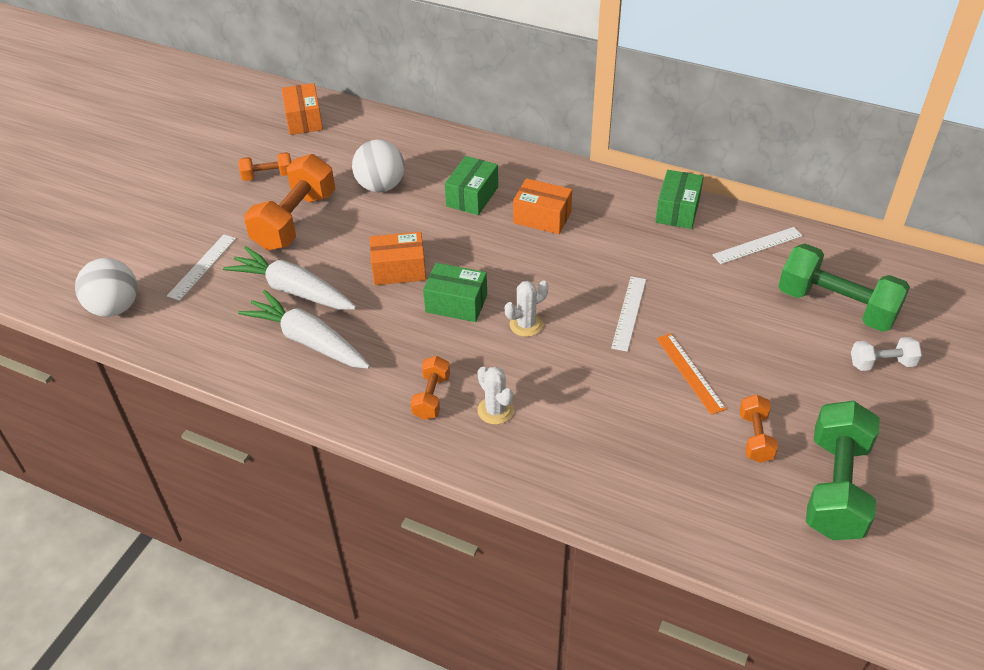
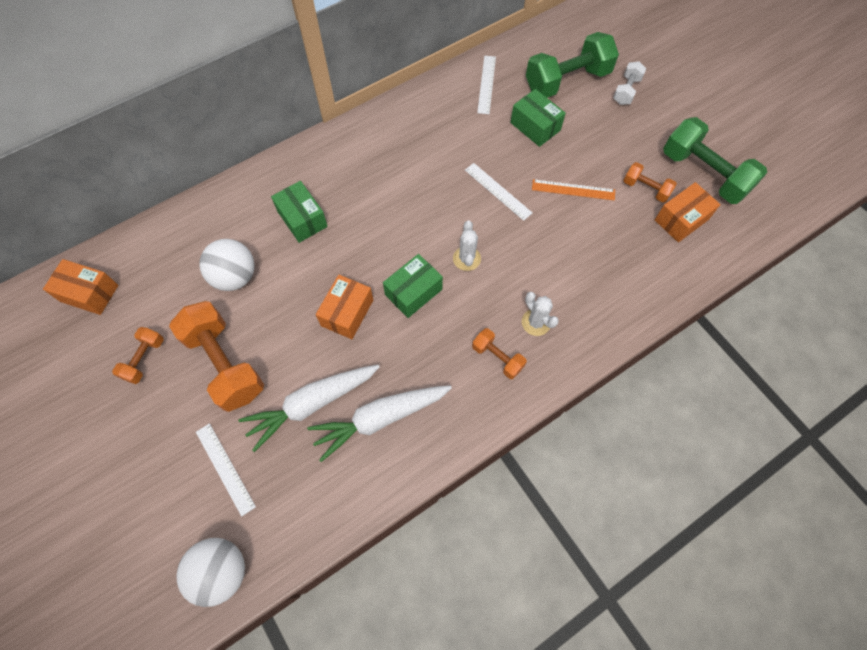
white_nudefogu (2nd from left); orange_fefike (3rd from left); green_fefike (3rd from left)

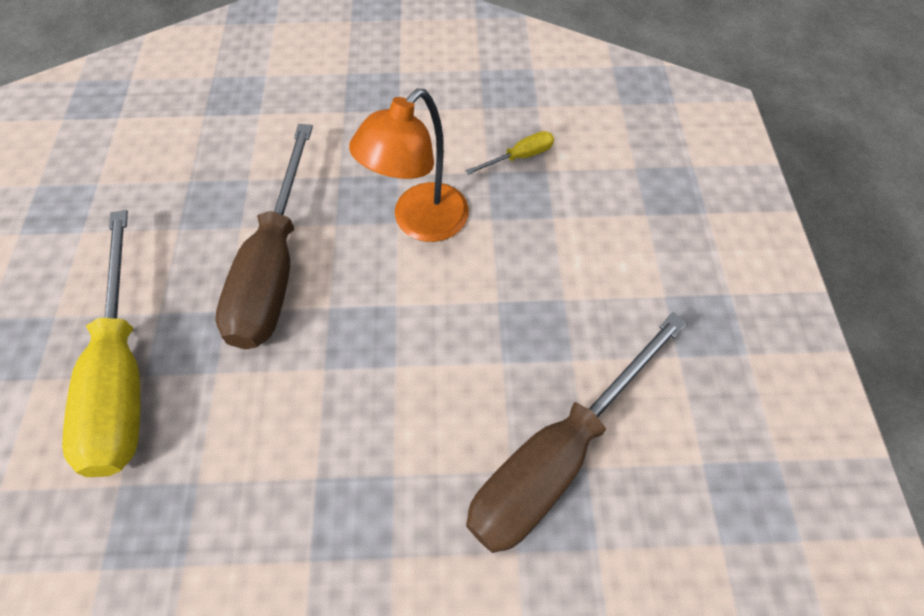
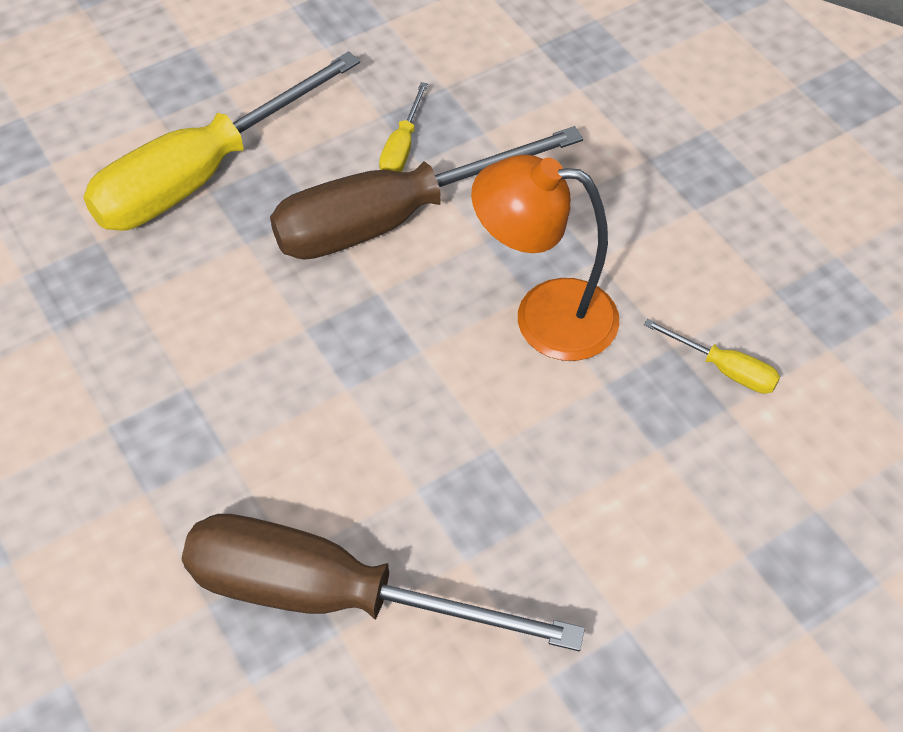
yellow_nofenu (2nd from left)

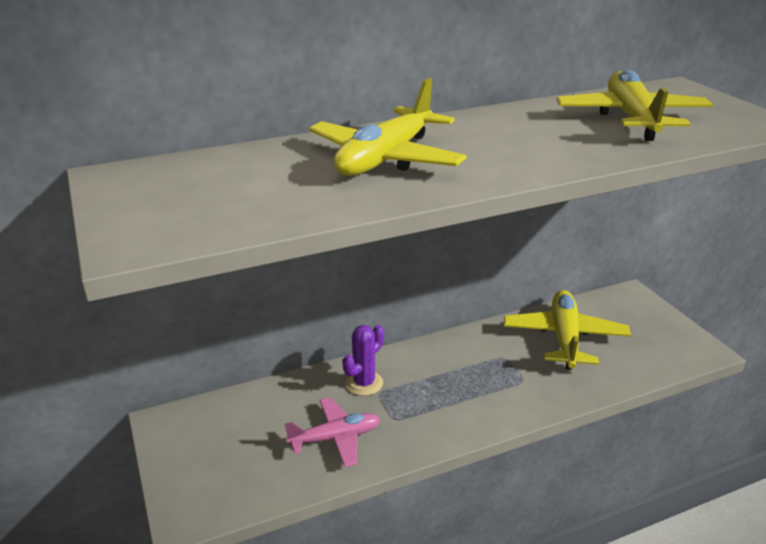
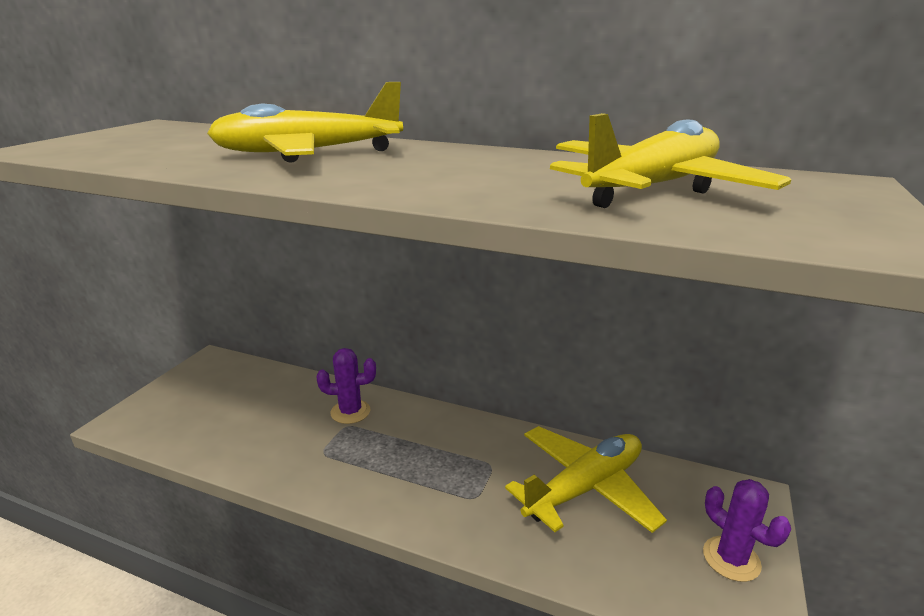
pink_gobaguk; purple_nudefogu (2nd from left)

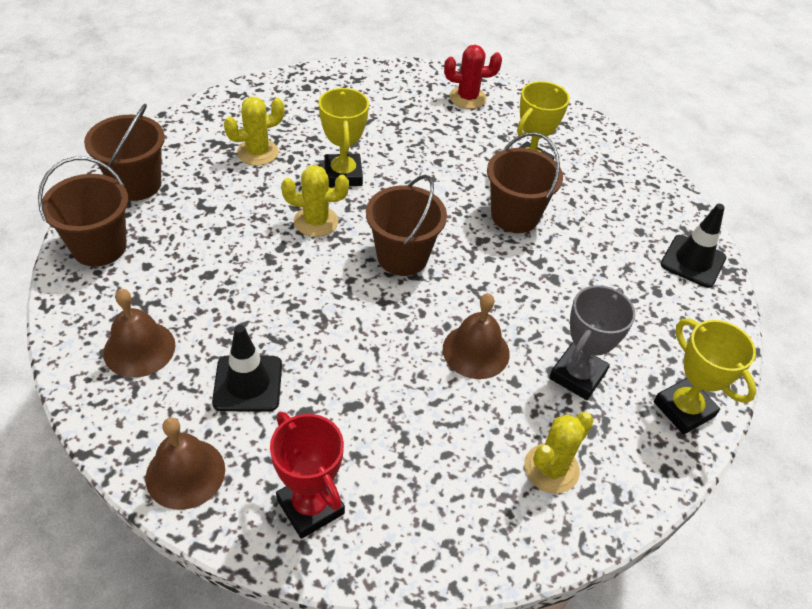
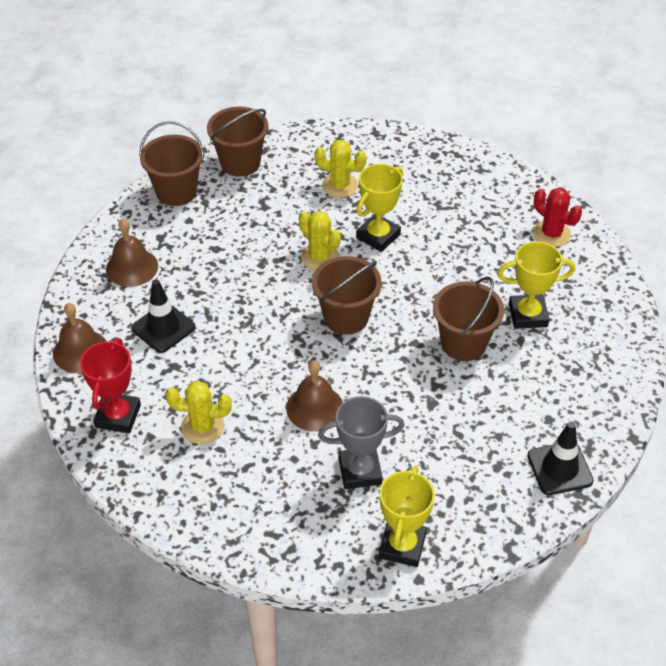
yellow_nudefogu (1st from left)

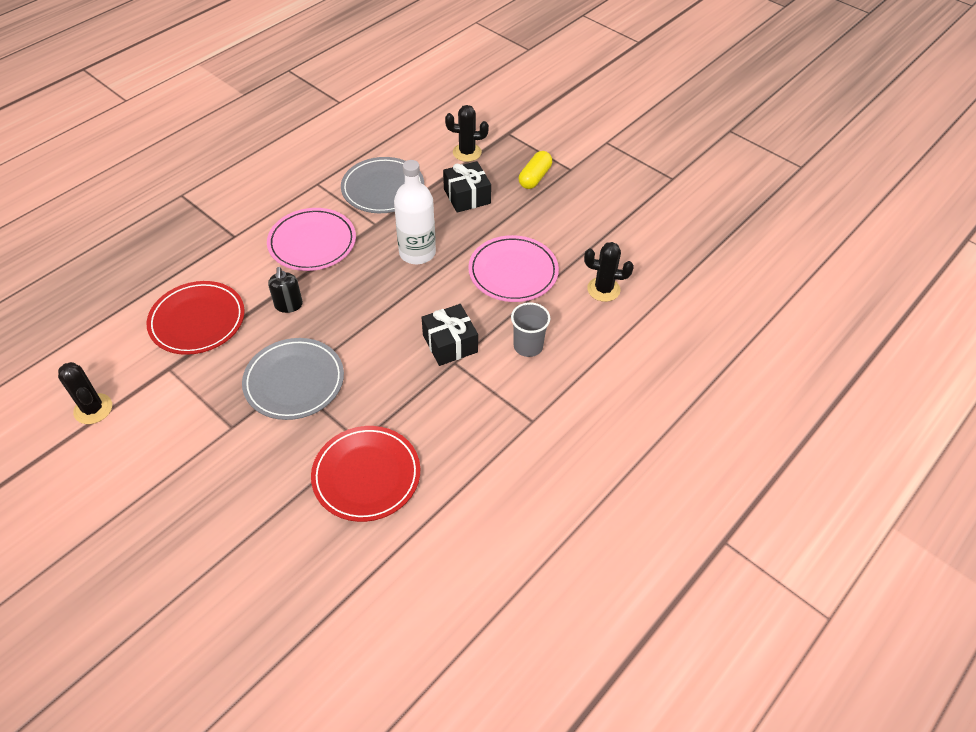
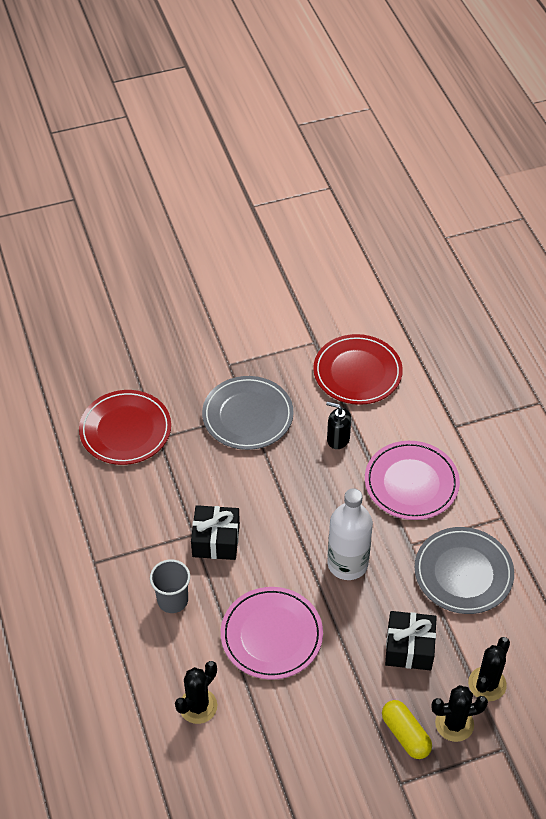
black_nudefogu (2nd from left)

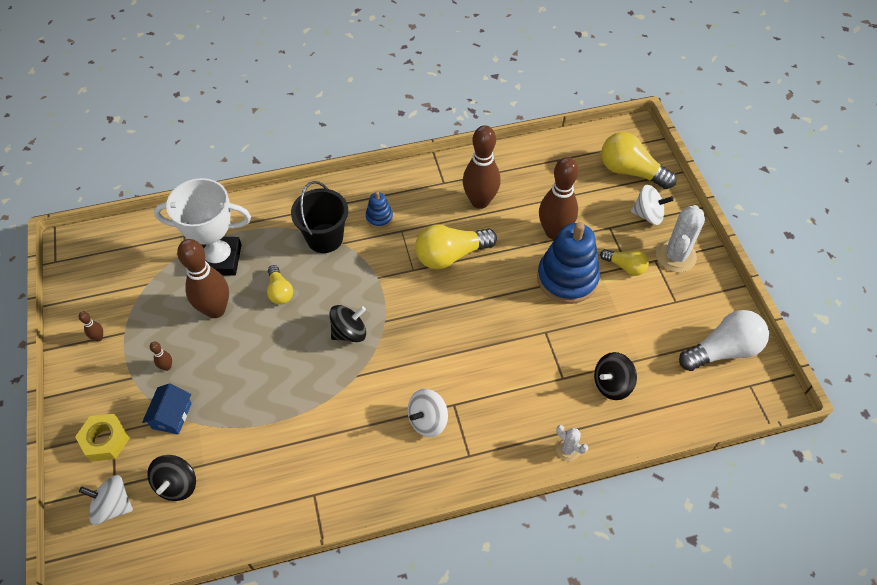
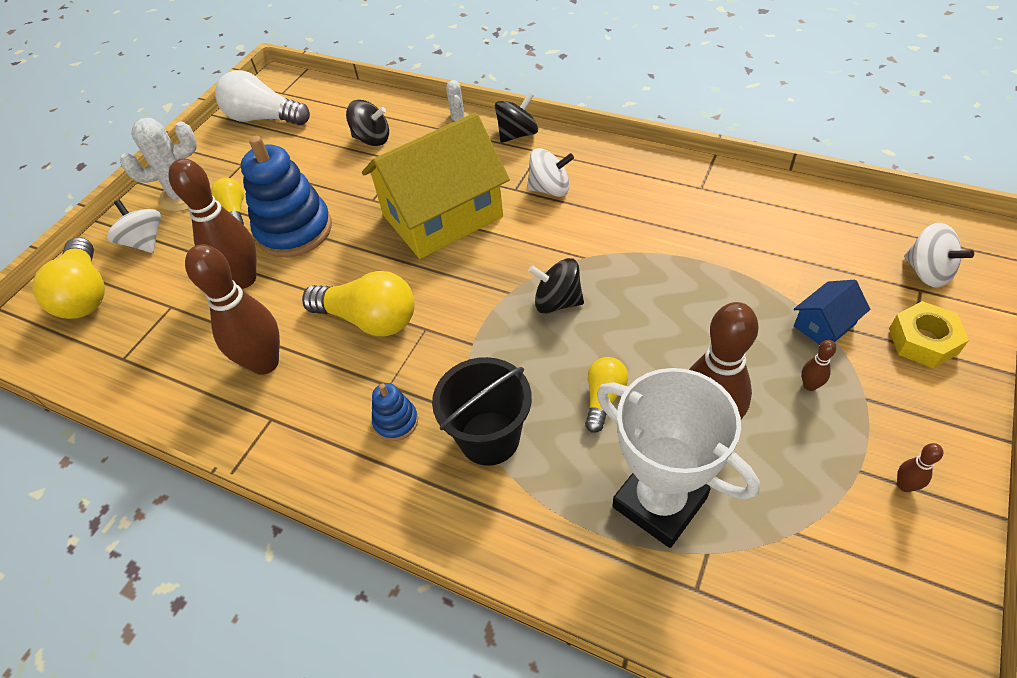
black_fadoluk (2nd from left); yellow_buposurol

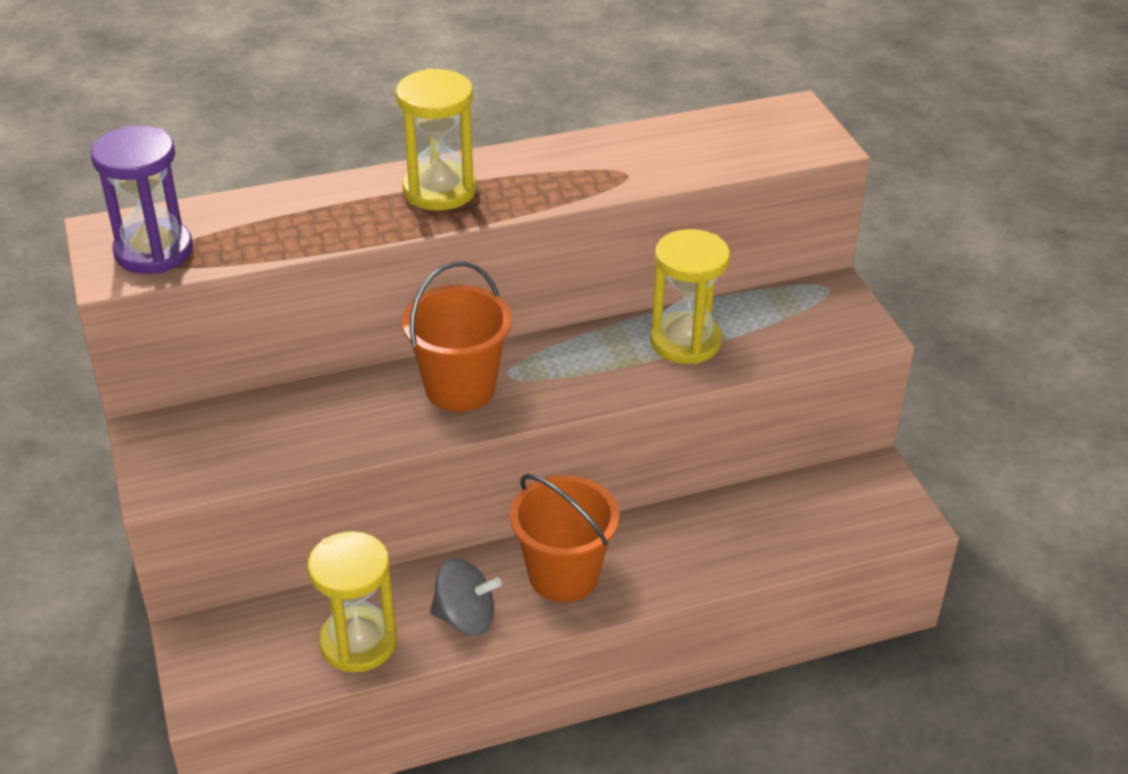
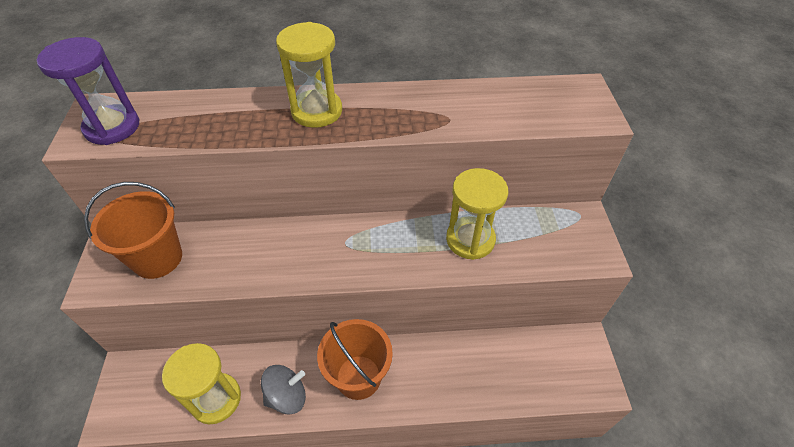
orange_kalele (1st from left); grey_fadoluk

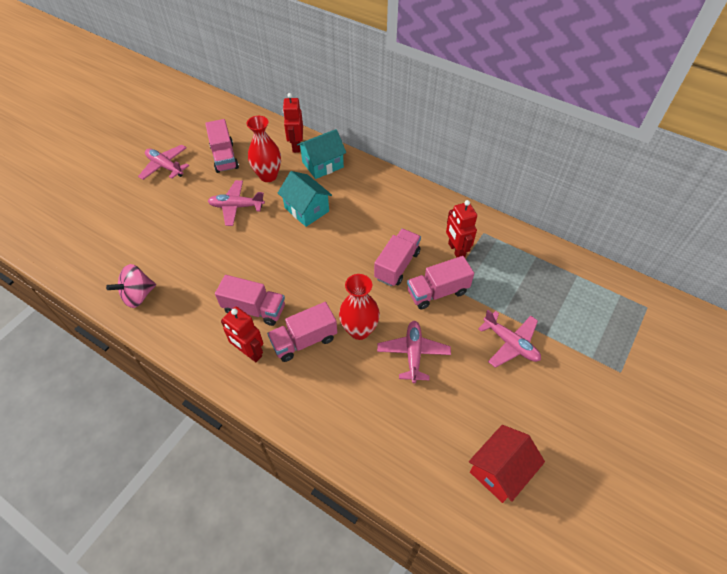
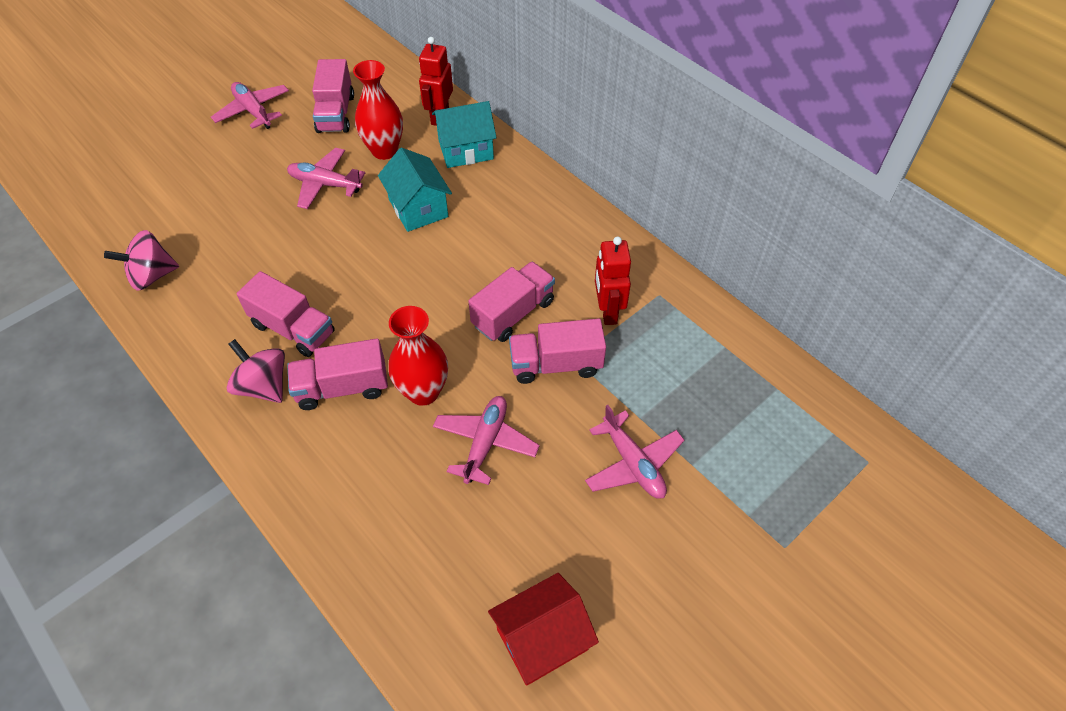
pink_fadoluk (2nd from left)

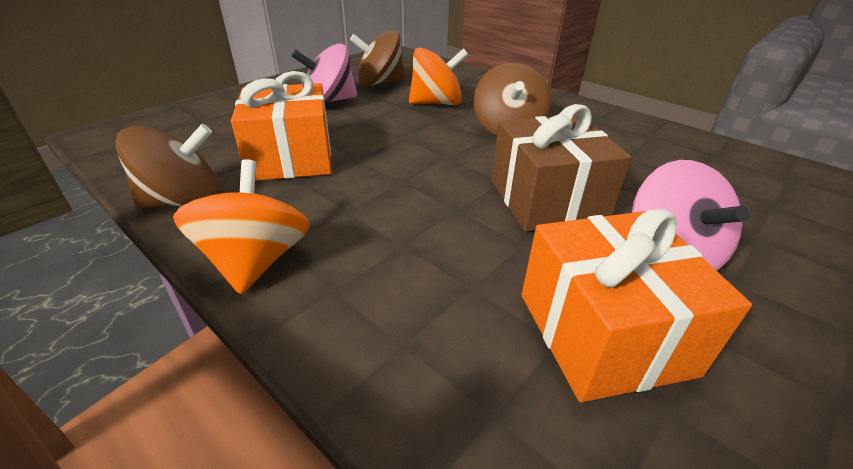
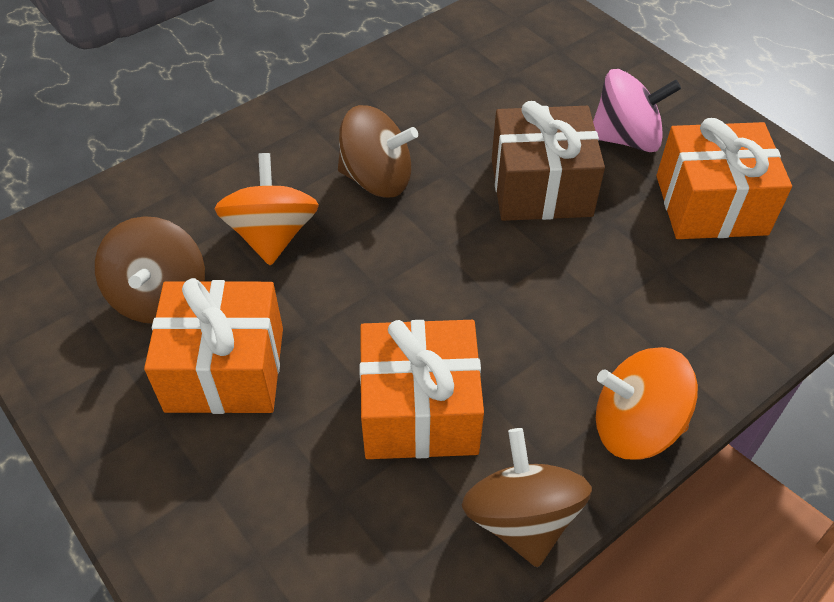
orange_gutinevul (1st from left)

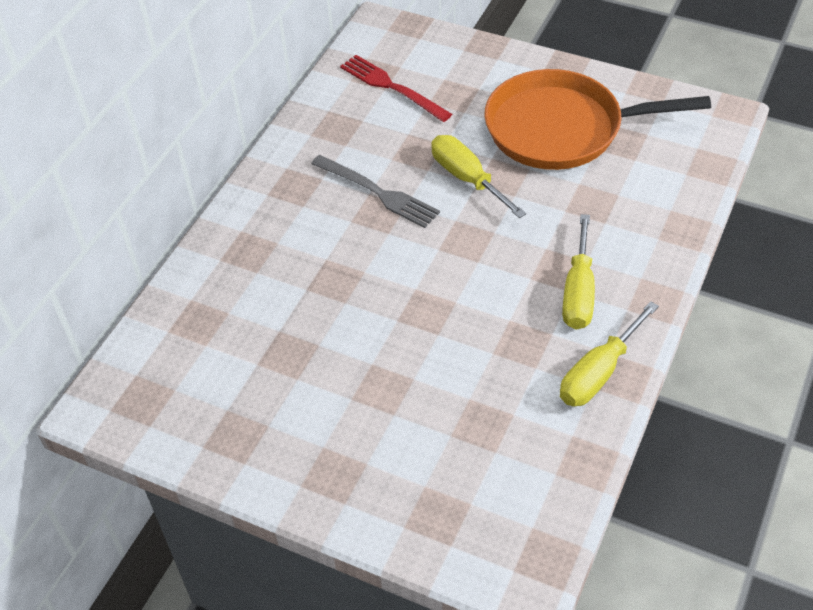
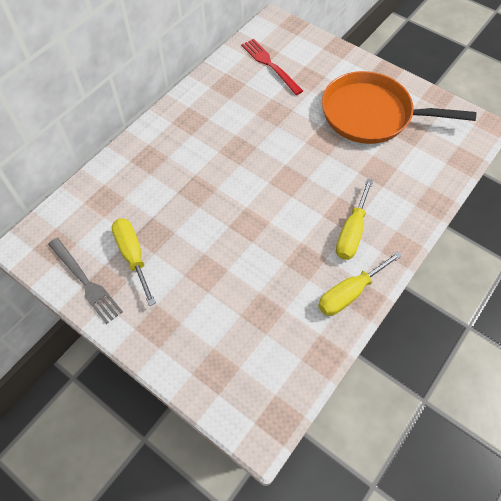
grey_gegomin; yellow_nofenu (1st from left)

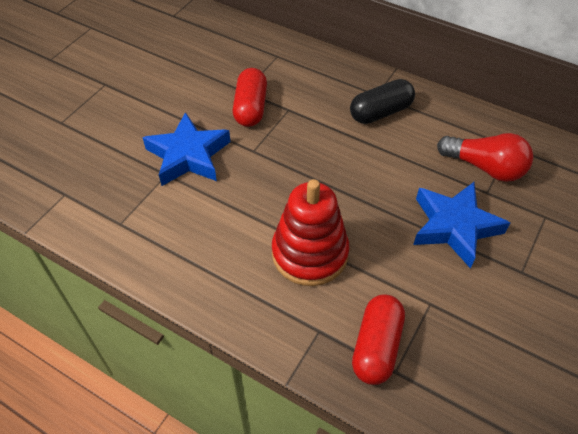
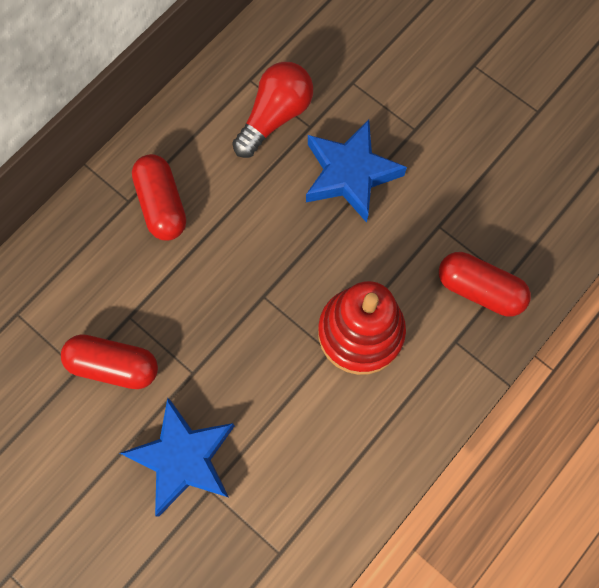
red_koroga (2nd from left)

